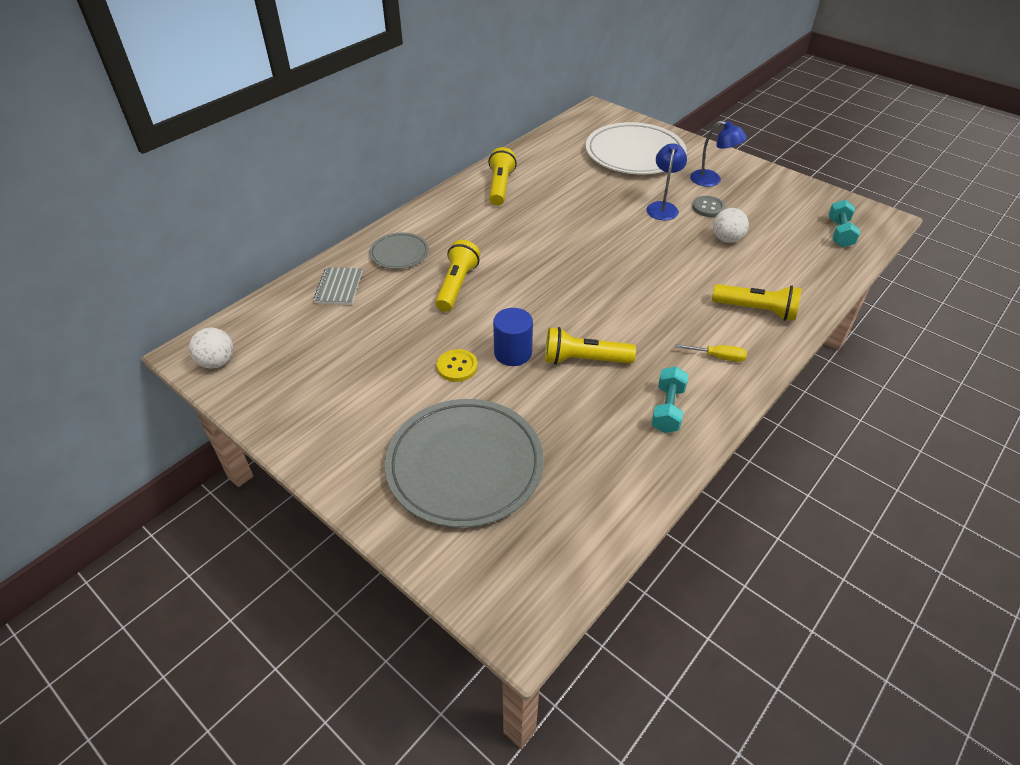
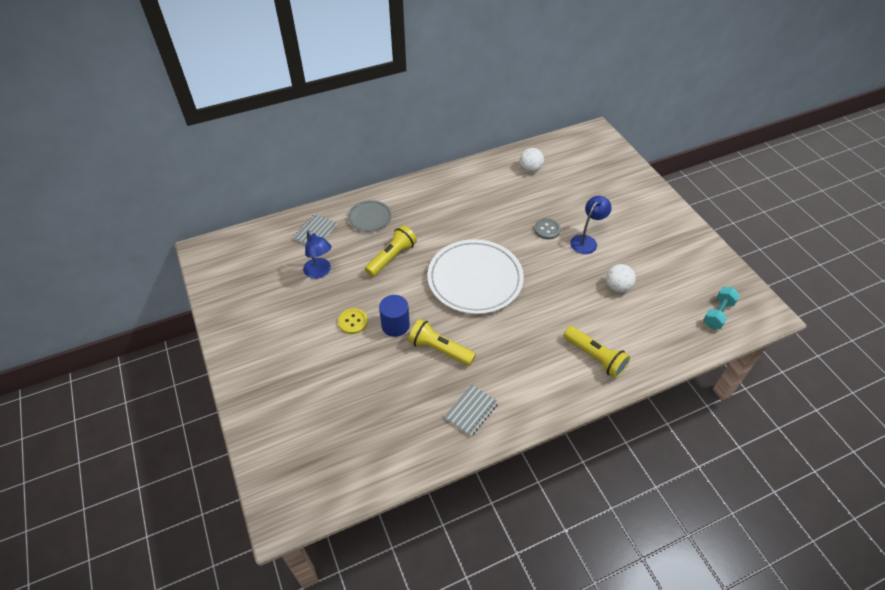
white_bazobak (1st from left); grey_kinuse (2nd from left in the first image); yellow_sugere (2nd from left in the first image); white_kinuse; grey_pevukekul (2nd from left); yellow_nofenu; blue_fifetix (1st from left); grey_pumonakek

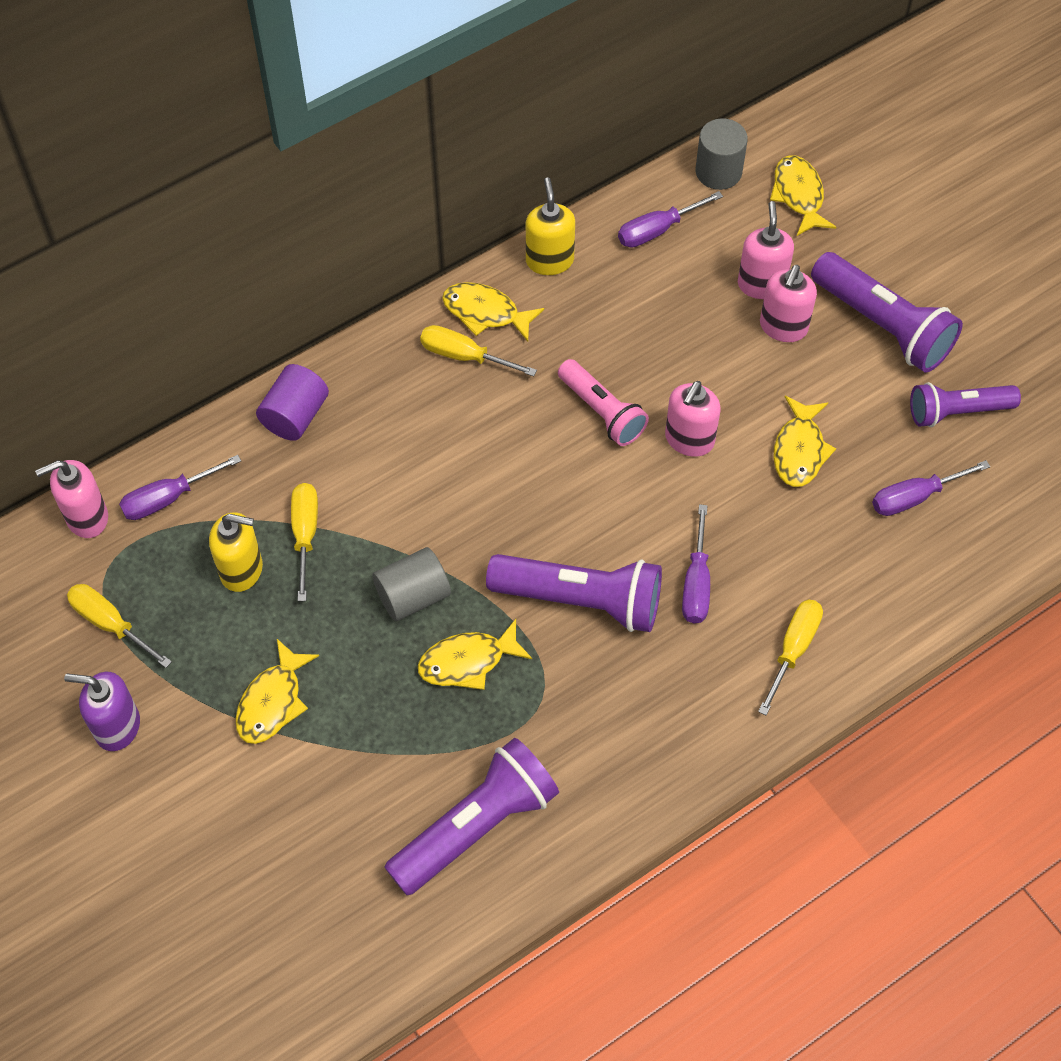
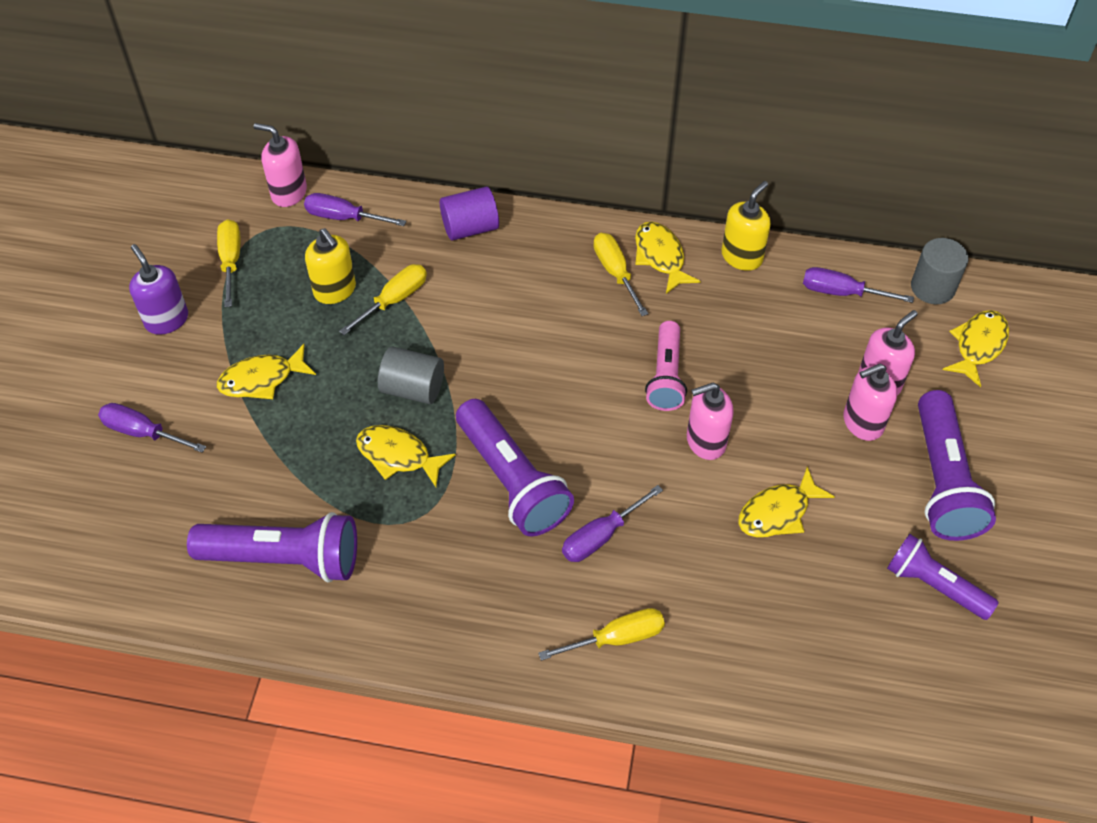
purple_nofenu (1st from left)

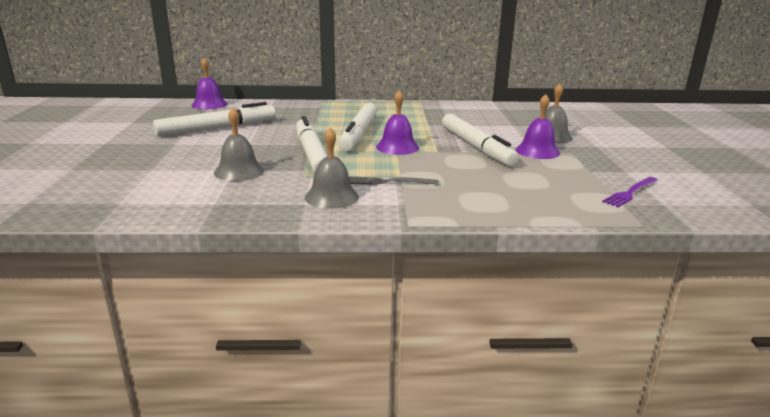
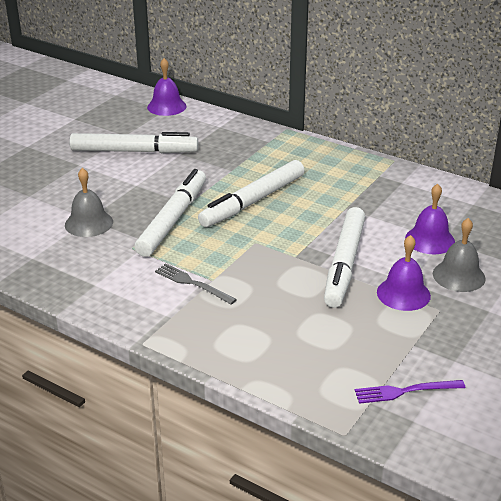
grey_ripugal (2nd from left in the first image); purple_ripugal (3rd from left)

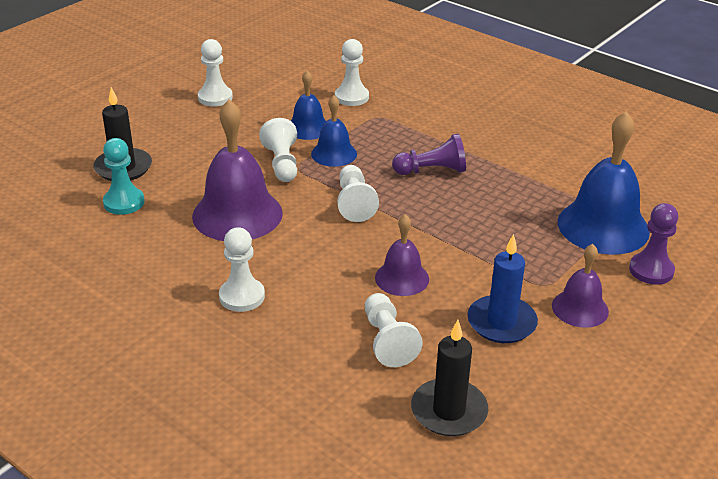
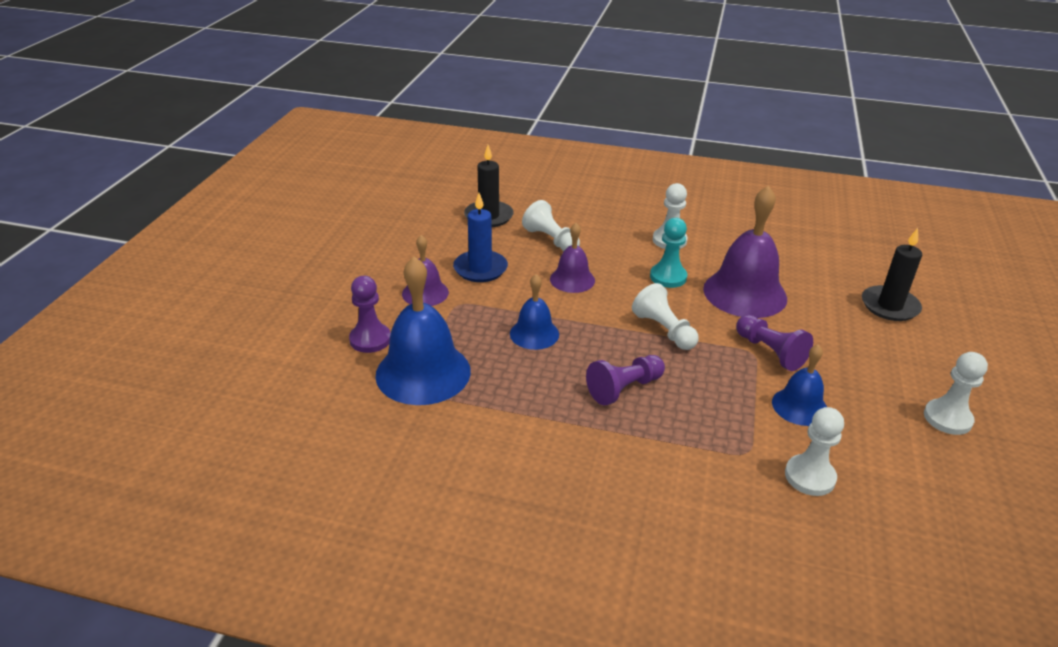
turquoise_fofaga; purple_fofaga (3rd from left); blue_ripugal (2nd from left)

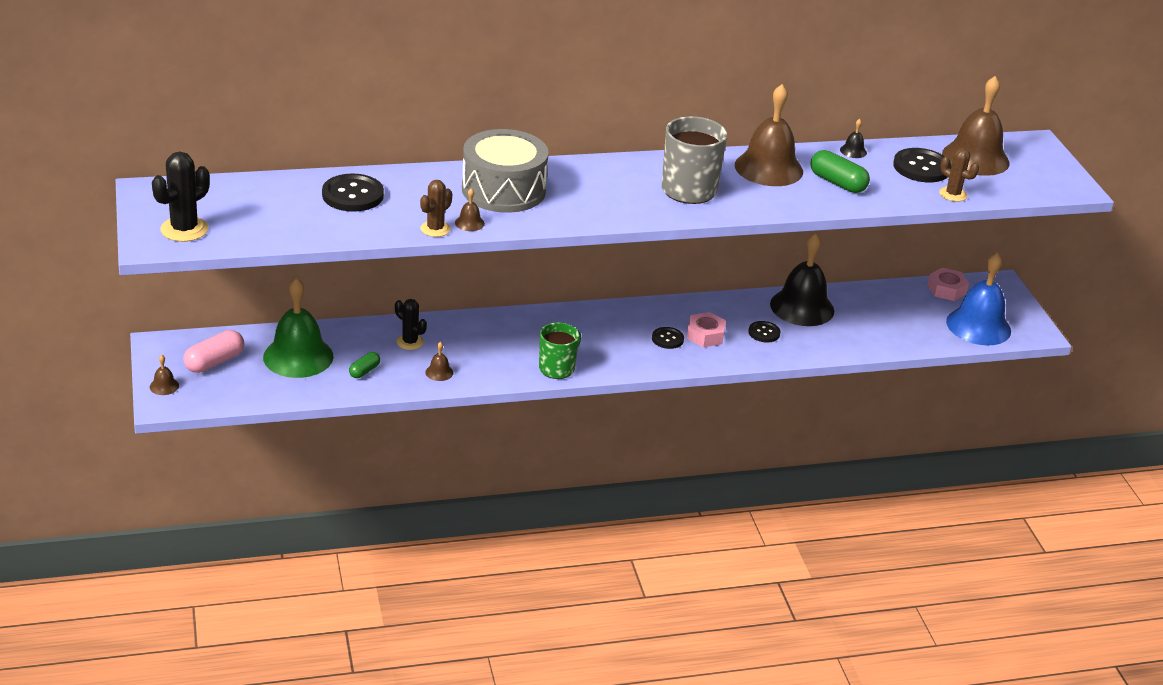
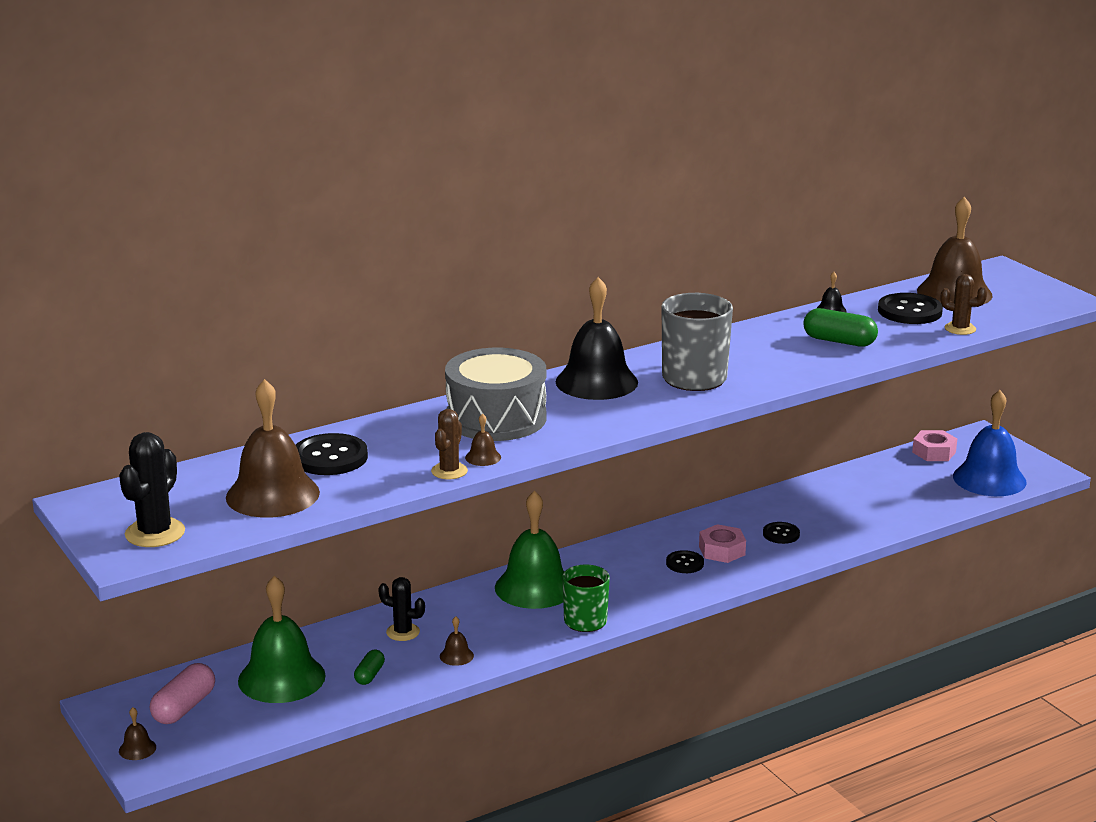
brown_ripugal (2nd from left); black_ripugal (1st from left); green_ripugal (2nd from left)

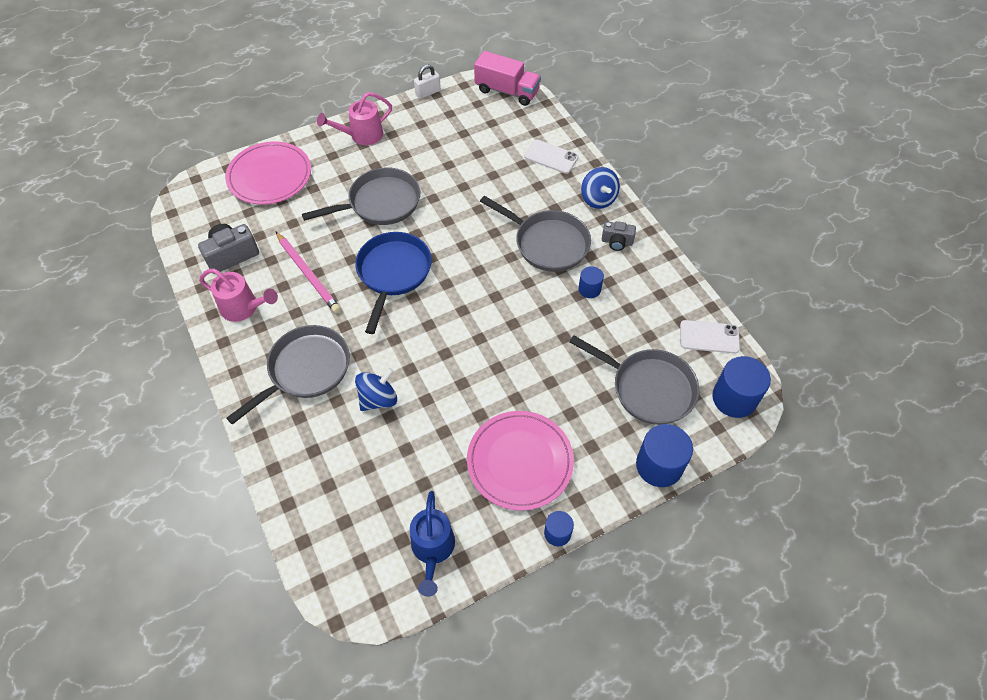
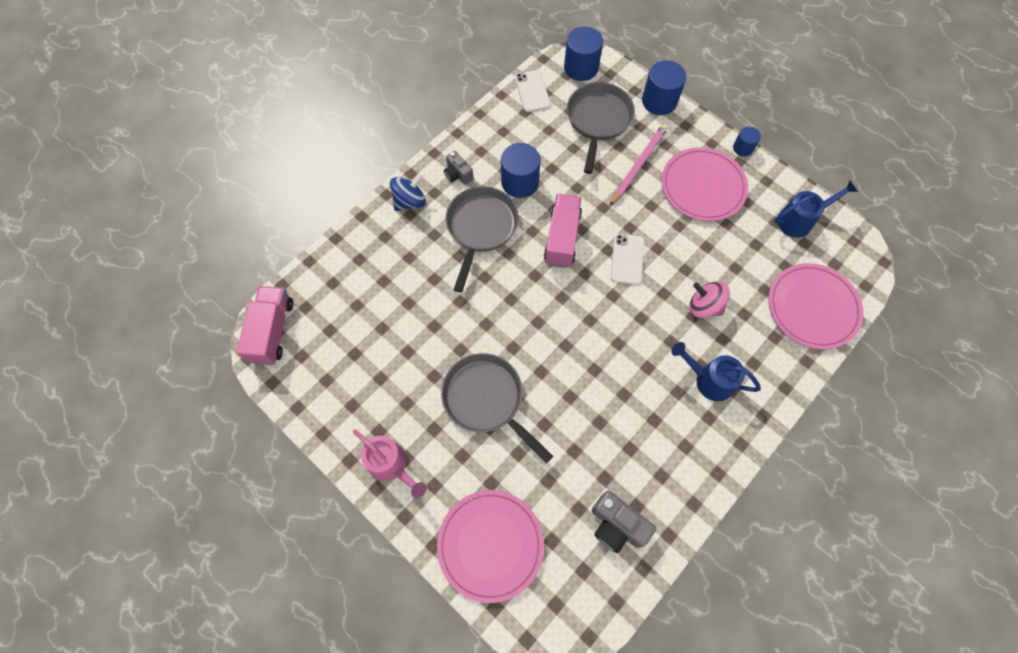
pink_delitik (1st from left in the first image); blue_delitik (1st from left); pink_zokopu; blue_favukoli; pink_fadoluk; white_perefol; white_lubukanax (2nd from left); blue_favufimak (1st from left); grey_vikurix (1st from left); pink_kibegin (2nd from left); pink_kinuse (3rd from left)

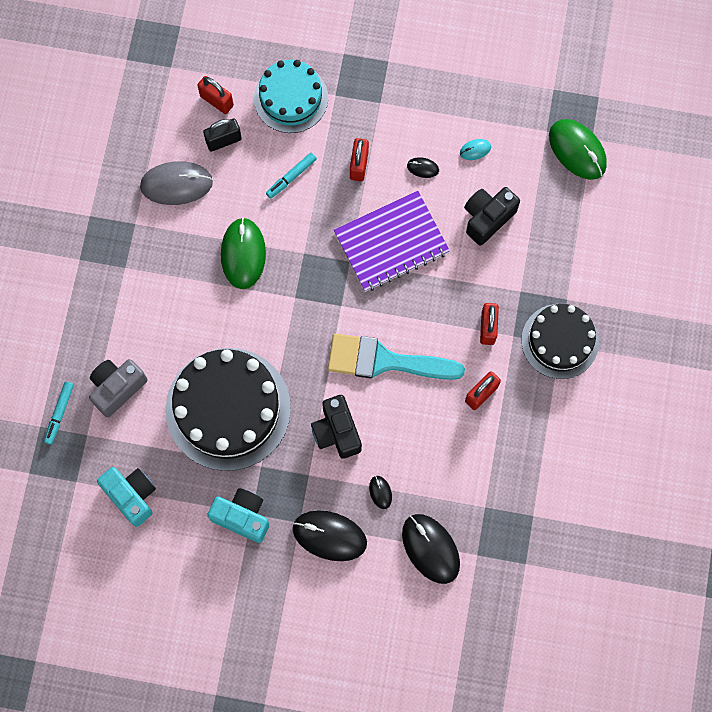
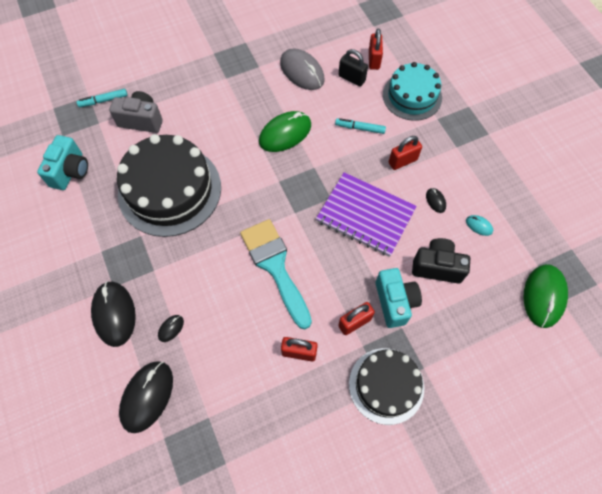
turquoise_vikurix (2nd from left); black_vikurix (1st from left in the first image)

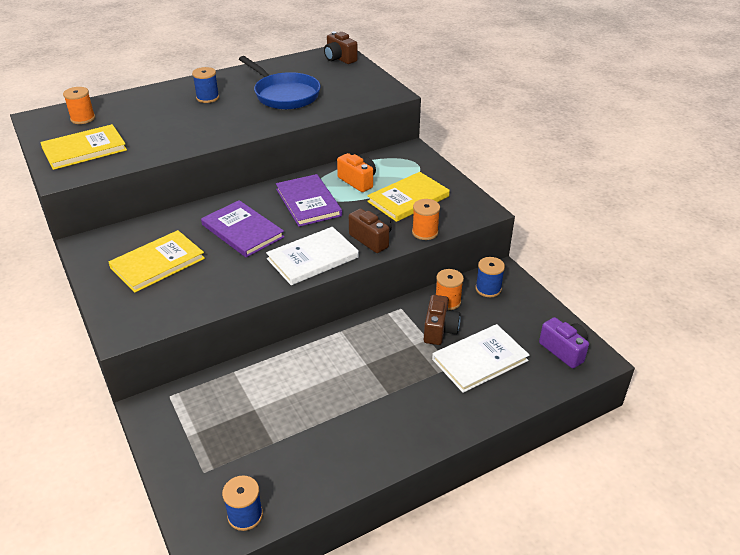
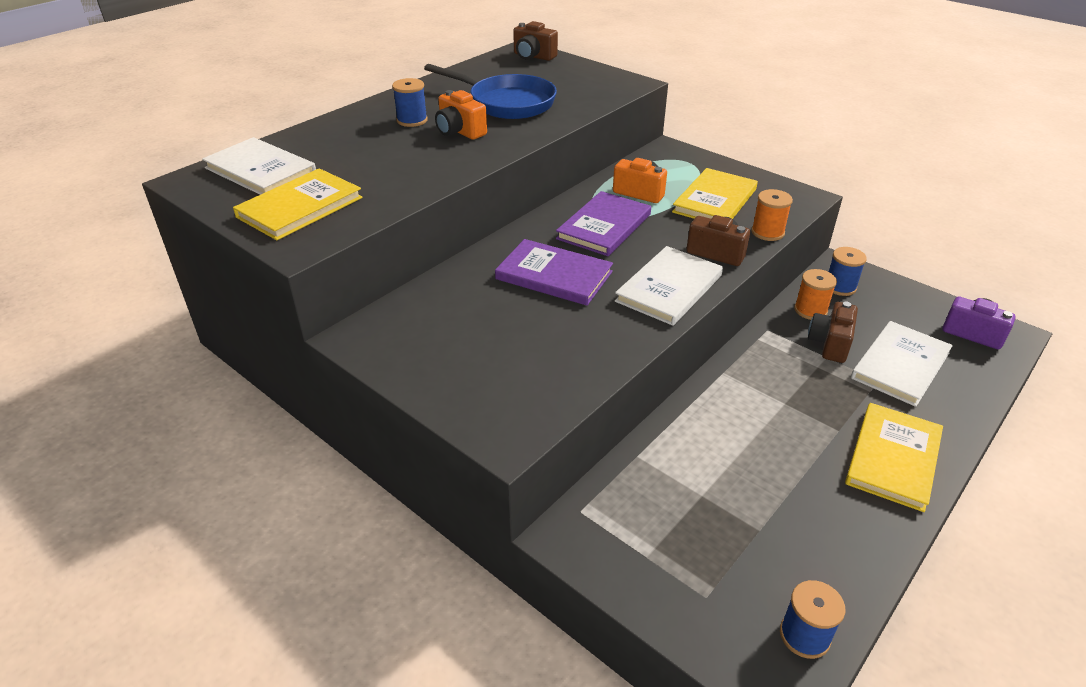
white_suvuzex (1st from left); yellow_suvuzex (3rd from left); purple_suvuzex (2nd from left); brown_vikurix (3rd from left); orange_vikurix (1st from left)

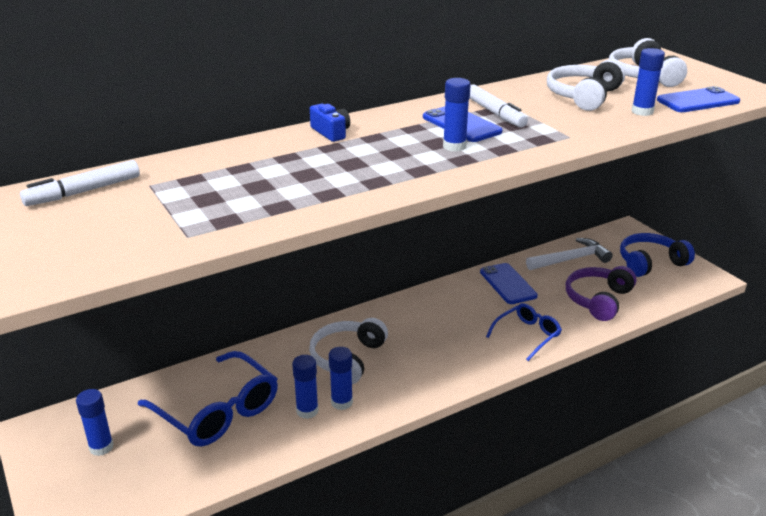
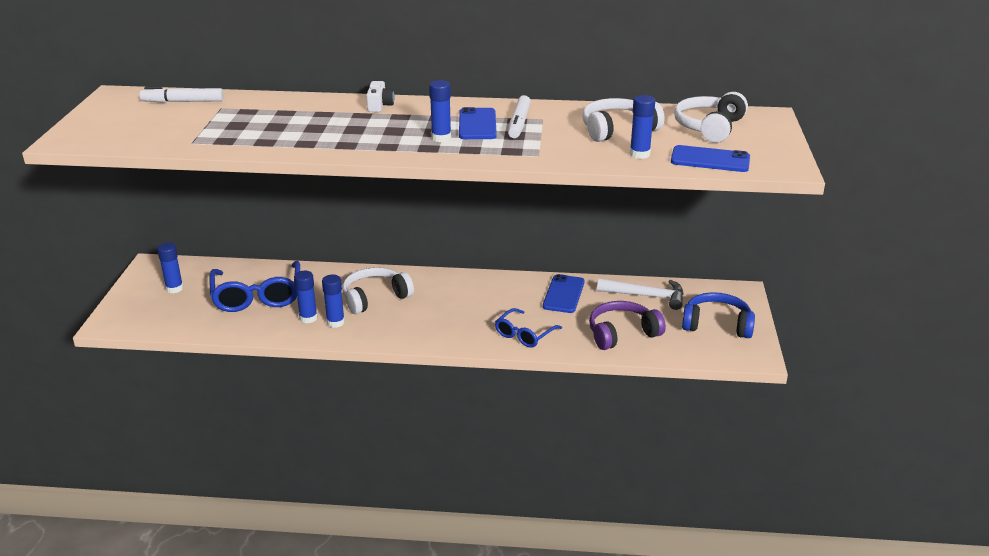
white_vikurix; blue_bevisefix (2nd from left)

